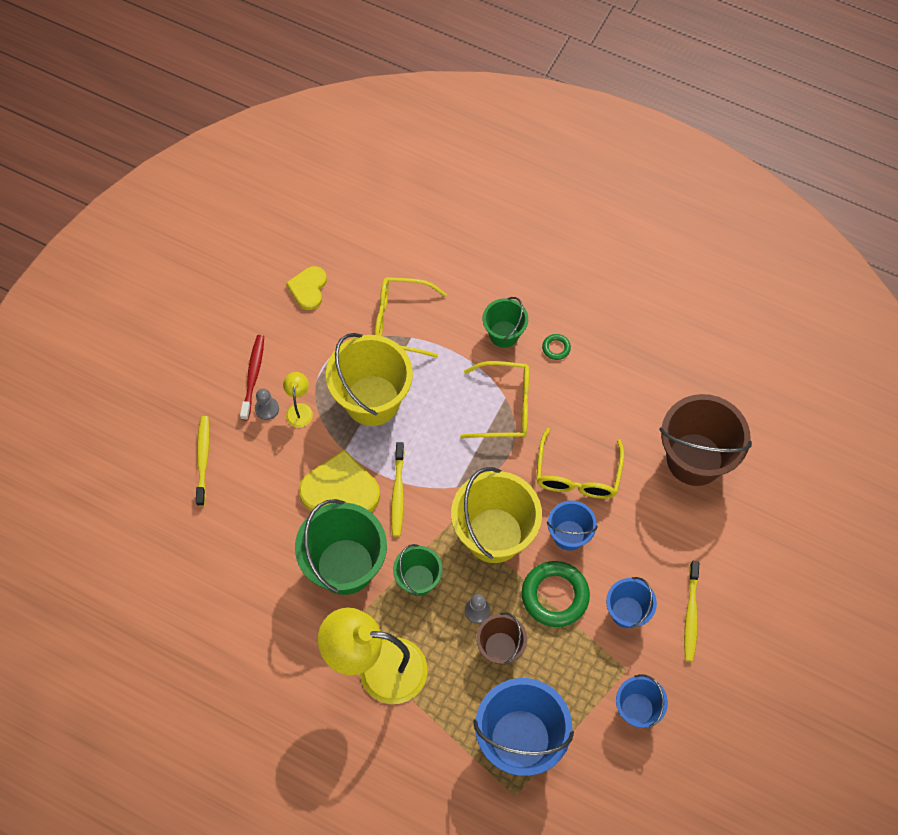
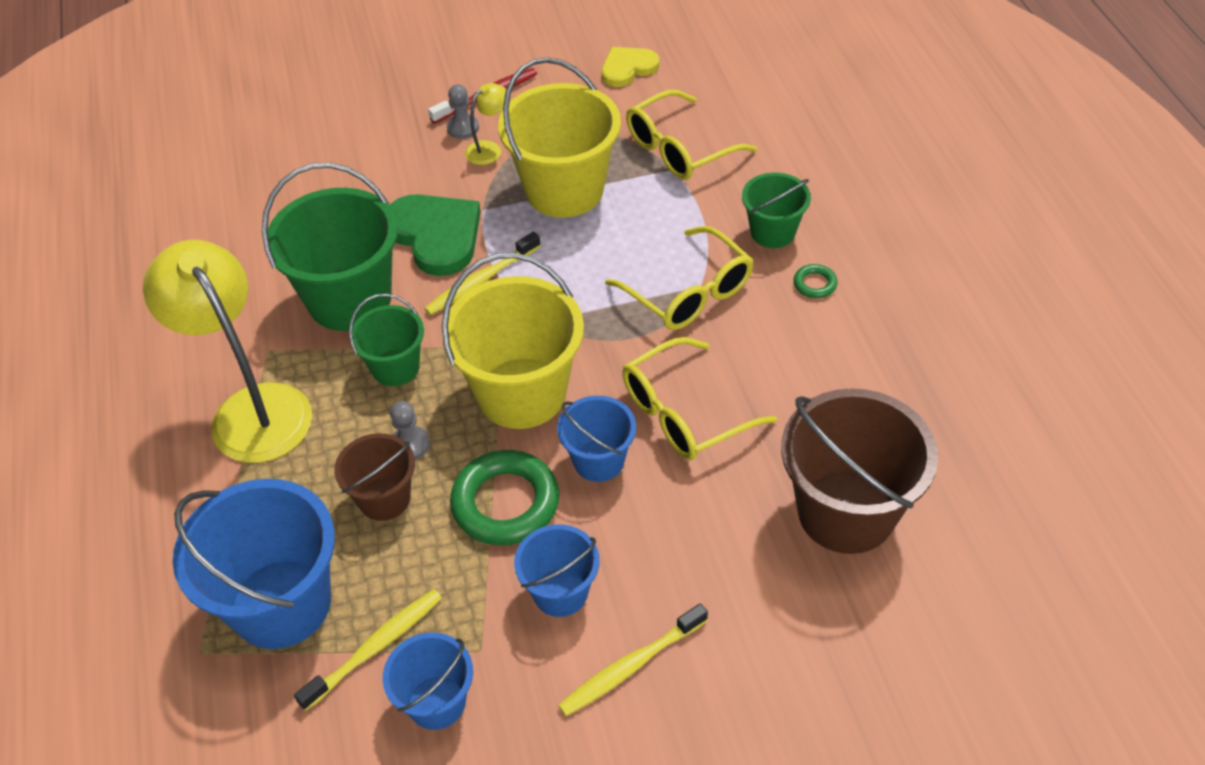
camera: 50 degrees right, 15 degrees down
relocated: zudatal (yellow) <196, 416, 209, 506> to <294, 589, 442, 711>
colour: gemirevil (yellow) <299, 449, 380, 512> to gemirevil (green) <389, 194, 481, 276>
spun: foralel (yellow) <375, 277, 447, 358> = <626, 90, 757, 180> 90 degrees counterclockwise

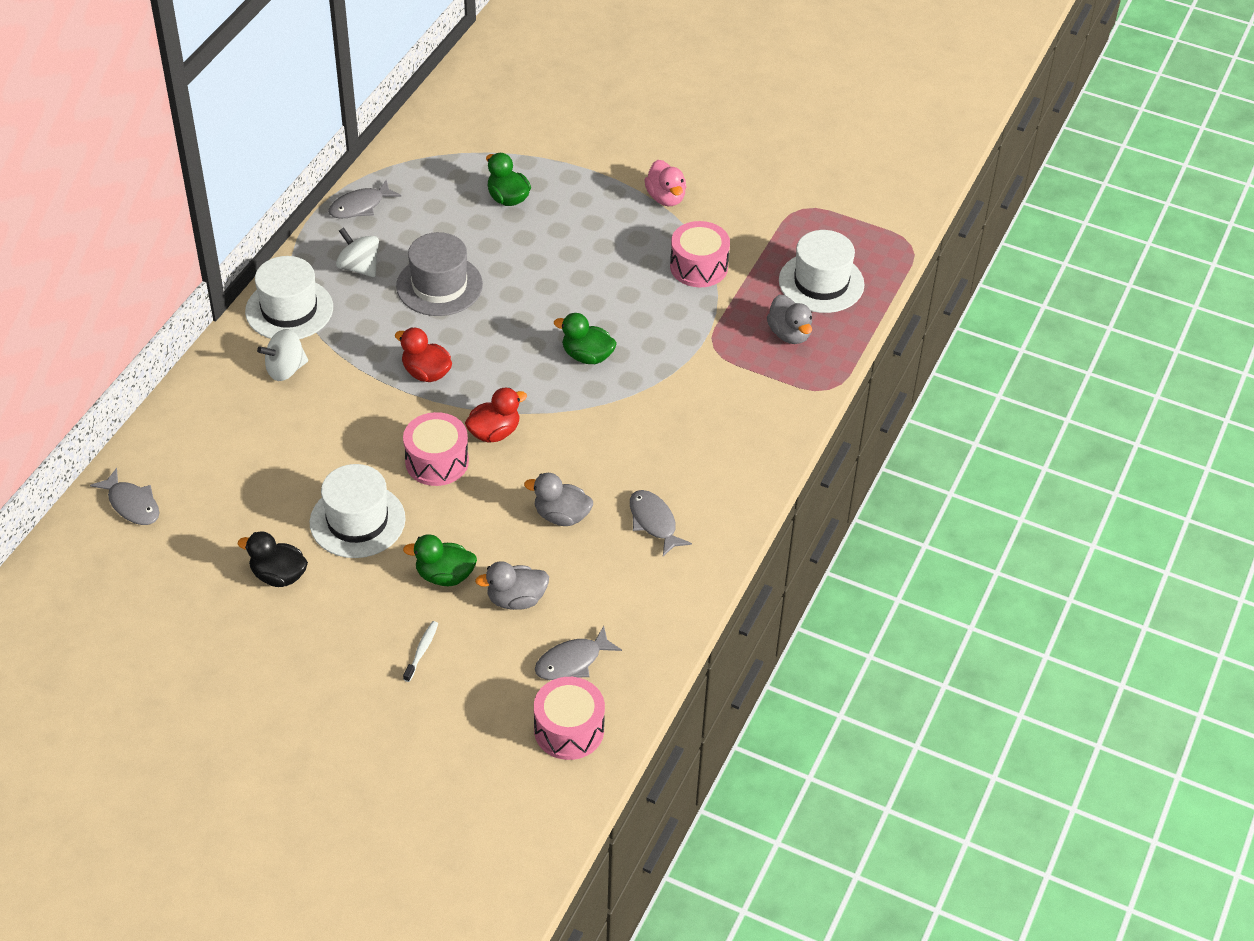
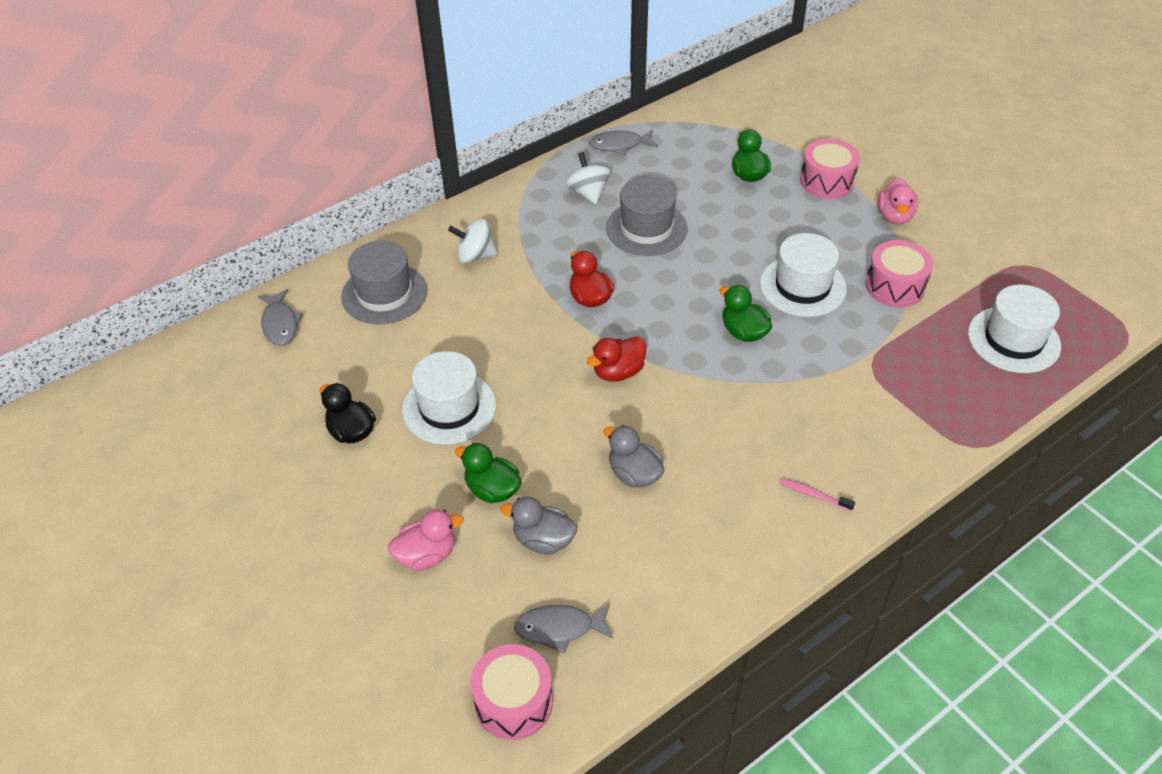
camera: 30 degrees right, 0 degrees up
missing: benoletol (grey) <630, 490, 692, 556>; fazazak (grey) <767, 294, 812, 344>
appeared: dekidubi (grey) <341, 241, 427, 325>; zudatal (pink) <780, 478, 855, 511>
relocated: dekidubi (white) <245, 256, 333, 339> to <760, 233, 847, 317>; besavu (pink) <403, 412, 469, 486> to <800, 138, 860, 199>
exchanged: zudatal (white) <403, 621, 438, 682> to fazazak (pink) <388, 510, 464, 571>
spun: fazazak (red) <465, 388, 527, 443> = <587, 336, 647, 382> 150 degrees clockwise

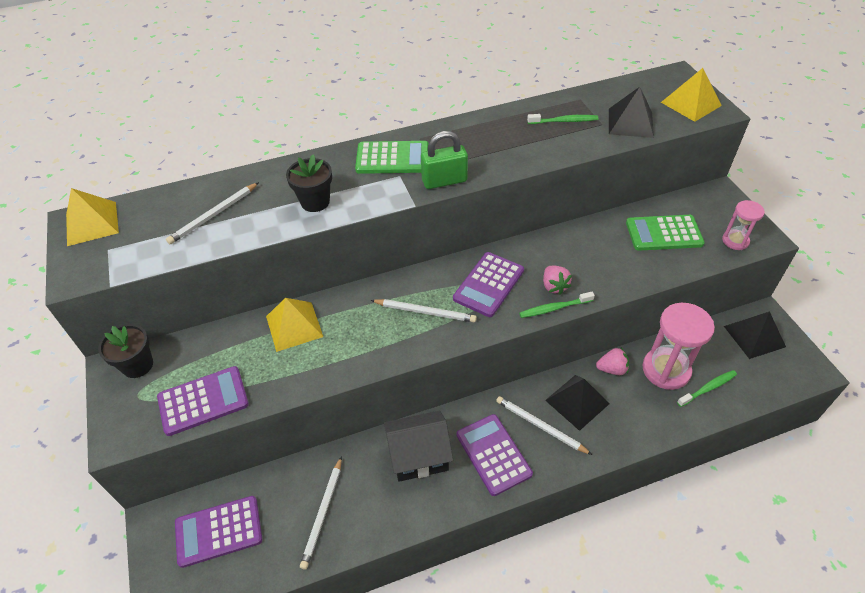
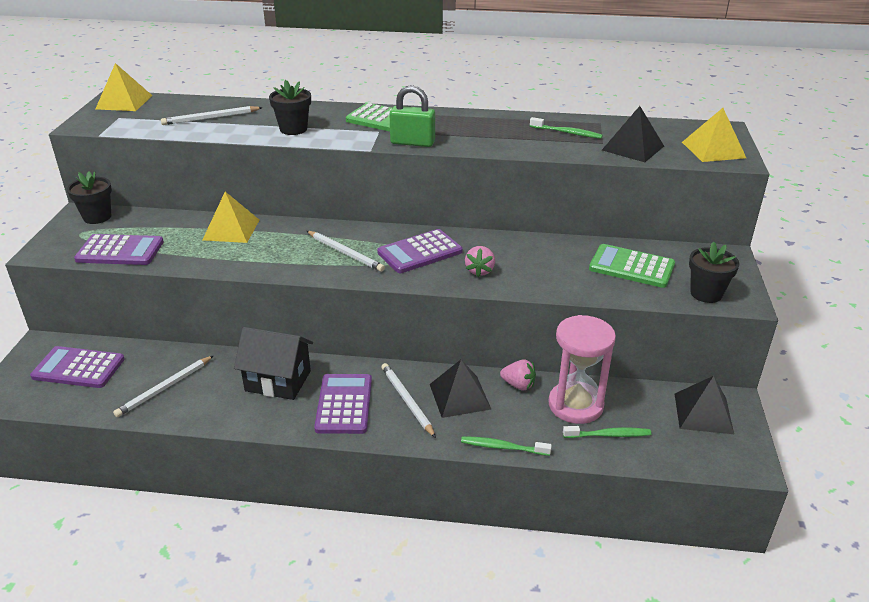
camera: 25 degrees right, 15 degrees down
relocated: zudatal (green) <519, 292, 595, 318> to <461, 436, 552, 456>
exchanged: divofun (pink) <722, 200, 765, 250> to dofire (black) <689, 241, 740, 303>

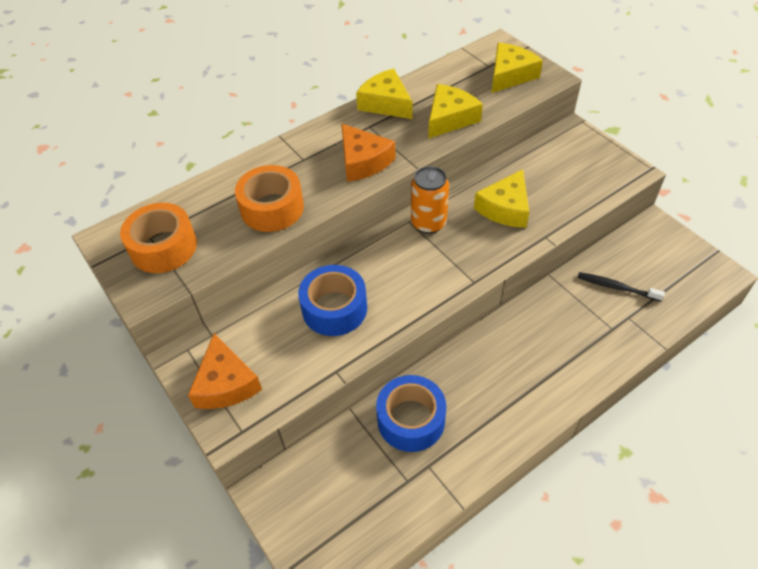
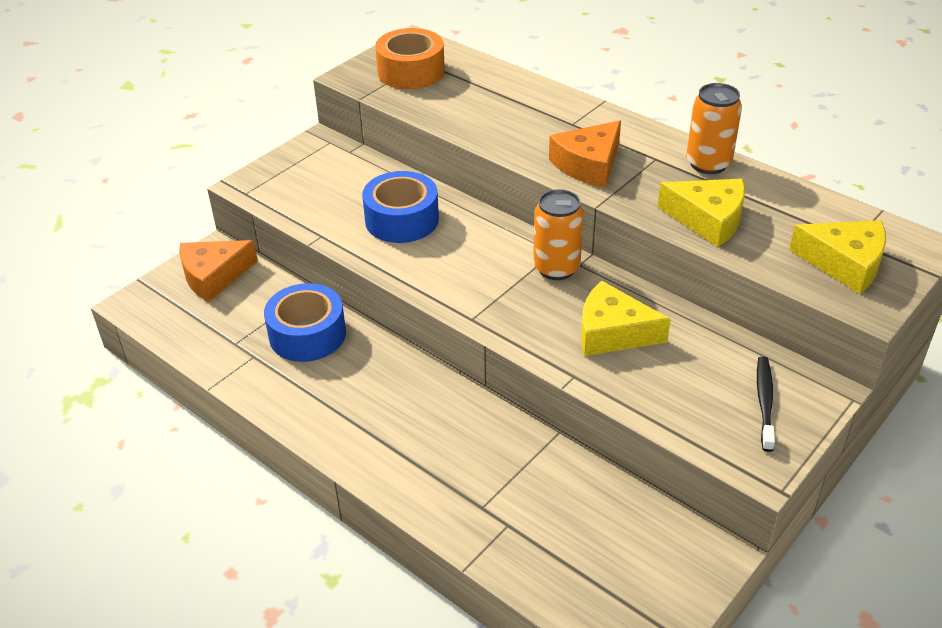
camera: 75 degrees right, 10 degrees down
missing: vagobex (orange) <235, 165, 304, 232>
relocated: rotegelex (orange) <188, 334, 262, 409> to <179, 240, 258, 302>; zudatal (black) <578, 272, 665, 302> to <757, 356, 775, 452>
exchanged: rotegelex (yellow) <356, 68, 413, 119> to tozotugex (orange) <686, 83, 742, 174>

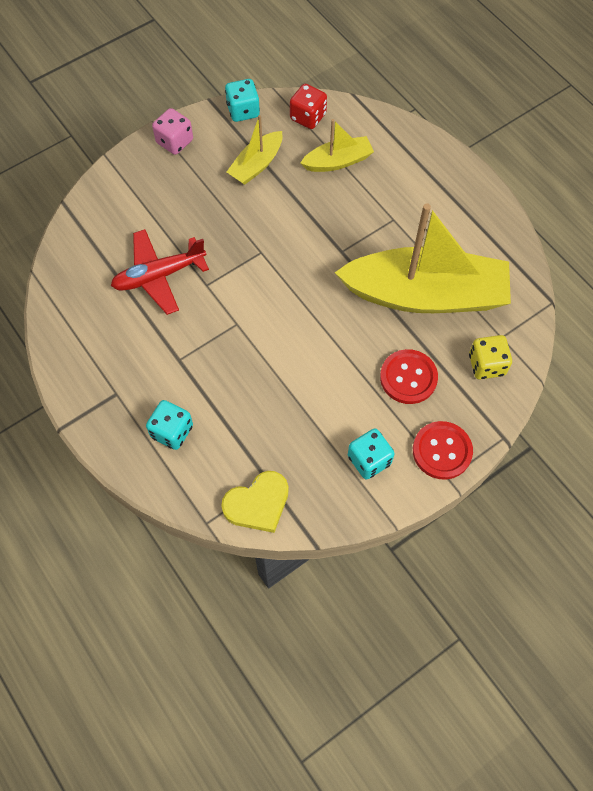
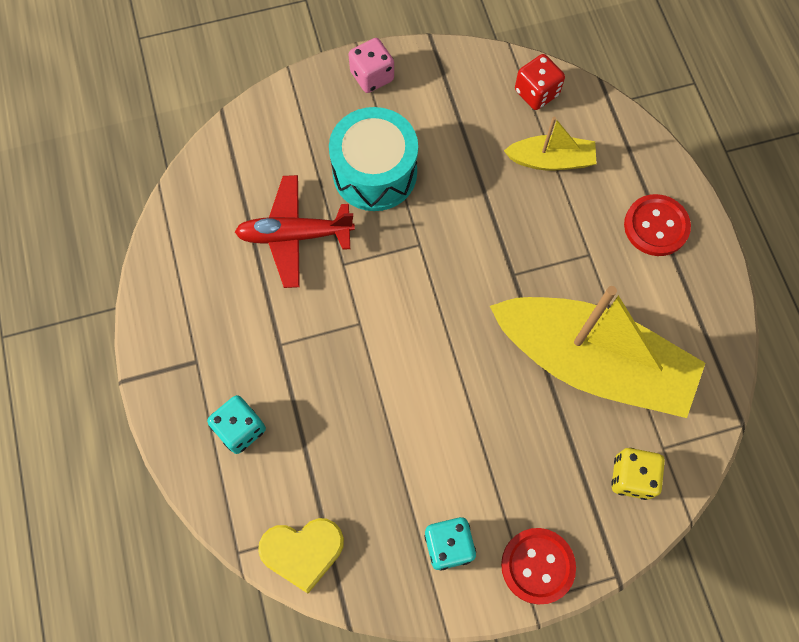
camera: 20 degrees right, 5 degrees up
missing: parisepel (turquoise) <225, 79, 260, 122>; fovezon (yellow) <227, 115, 283, 185>
appeared: besavu (turquoise) <329, 107, 418, 211>
relocated: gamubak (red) <380, 349, 438, 404> to <624, 194, 691, 256>

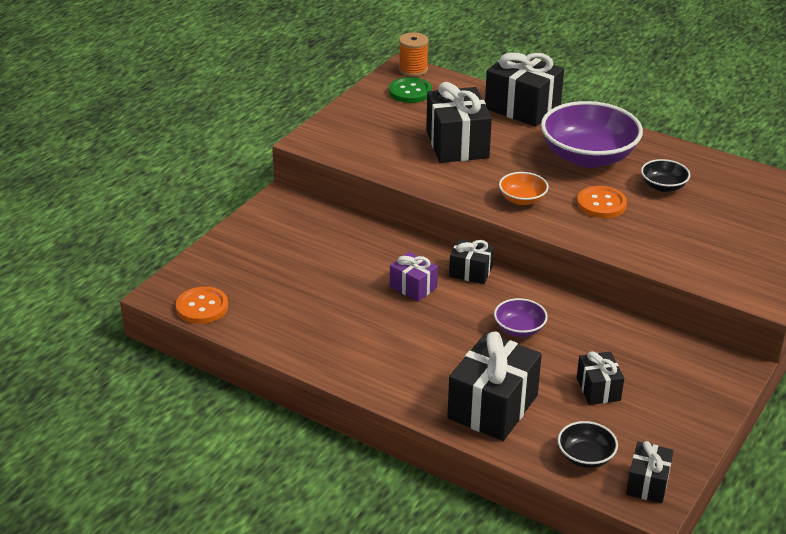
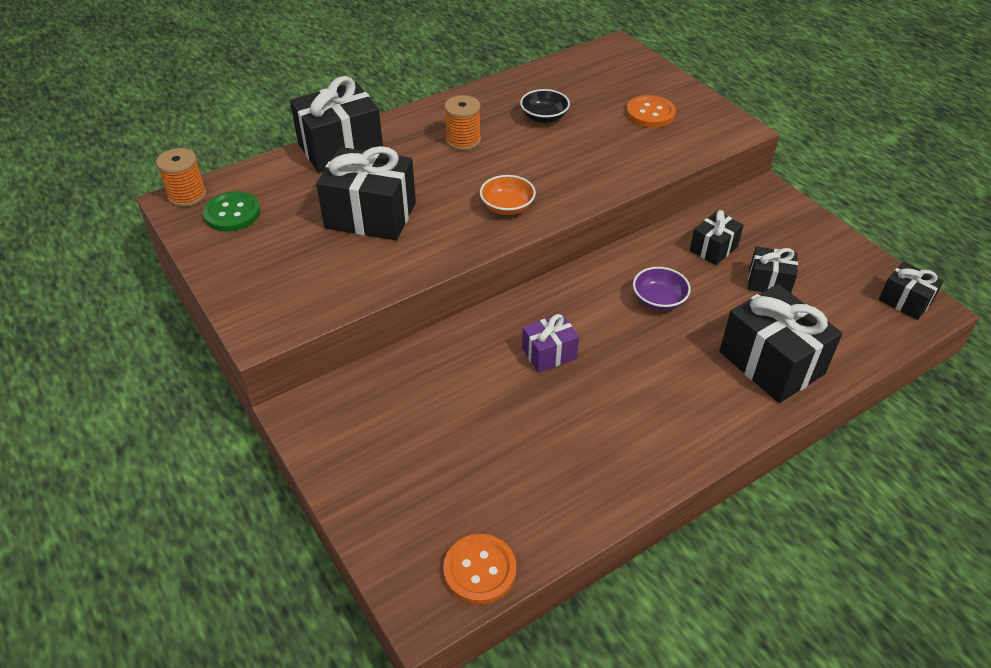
camera: 65 degrees left, 10 degrees up
missing: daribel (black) <558, 421, 618, 468>
relocated: gamubak (orange) <577, 186, 627, 218> to <626, 95, 676, 128>; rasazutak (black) <449, 239, 494, 284> to <690, 210, 744, 265>
exchanged: daribel (purple) <541, 101, 643, 168> to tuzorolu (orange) <444, 95, 481, 150>

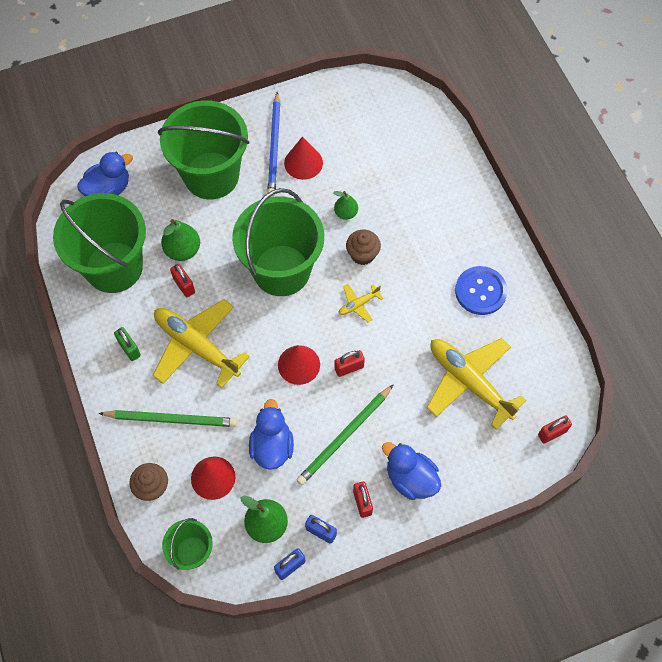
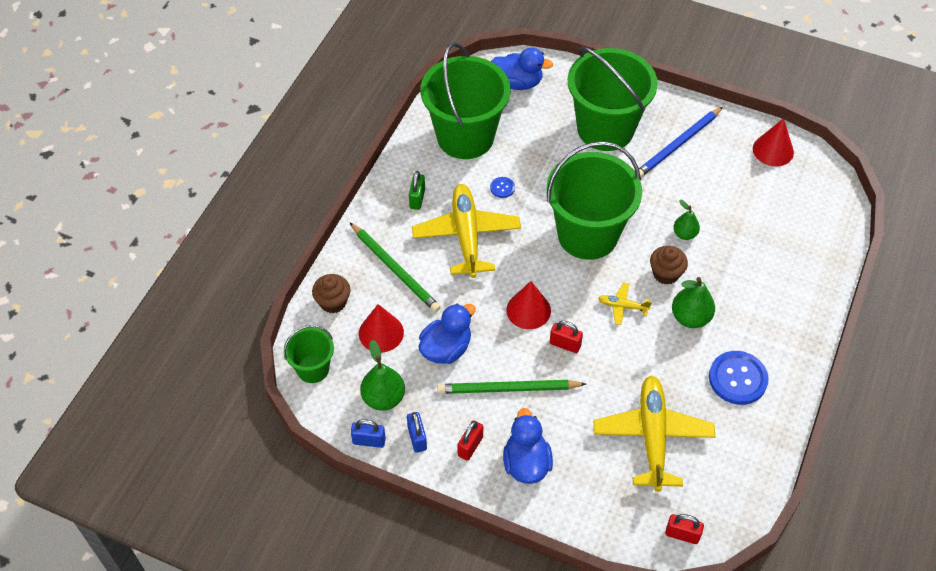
camera: 45 degrees right, 10 degrees down
relocated: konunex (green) <161, 219, 200, 261> to <672, 277, 715, 328>; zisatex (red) <284, 137, 323, 180> to <753, 118, 794, 166>
exchanged: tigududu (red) <170, 264, 195, 297> to gamubak (blue) <490, 177, 515, 198>

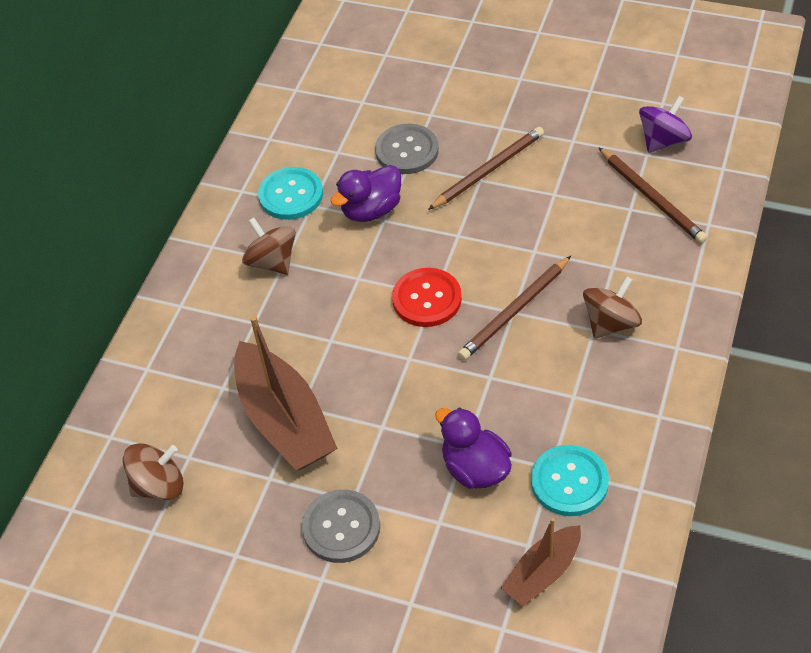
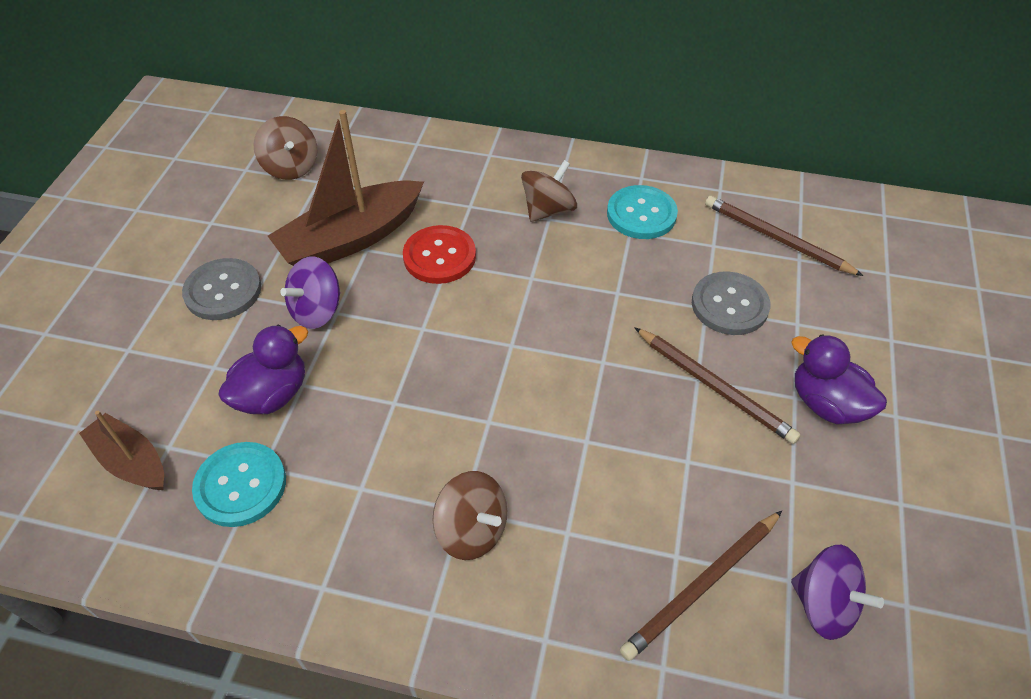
camera: 80 degrees right, 0 degrees up
appeared: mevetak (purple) <280, 256, 340, 329>
relocated: gamubak (red) <392, 268, 462, 327> to <403, 225, 476, 284>; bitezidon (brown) <458, 256, 571, 360> to <705, 196, 863, 276>; fazazak (purple) <330, 165, 401, 222> to <791, 334, 887, 424>

